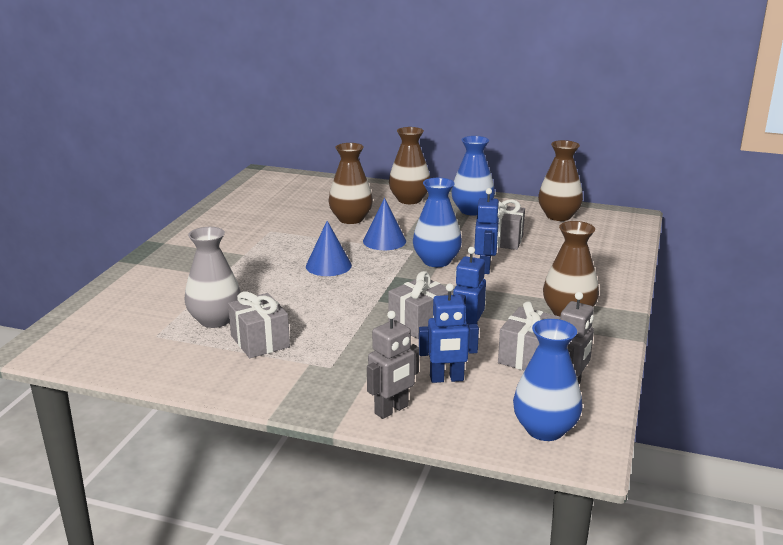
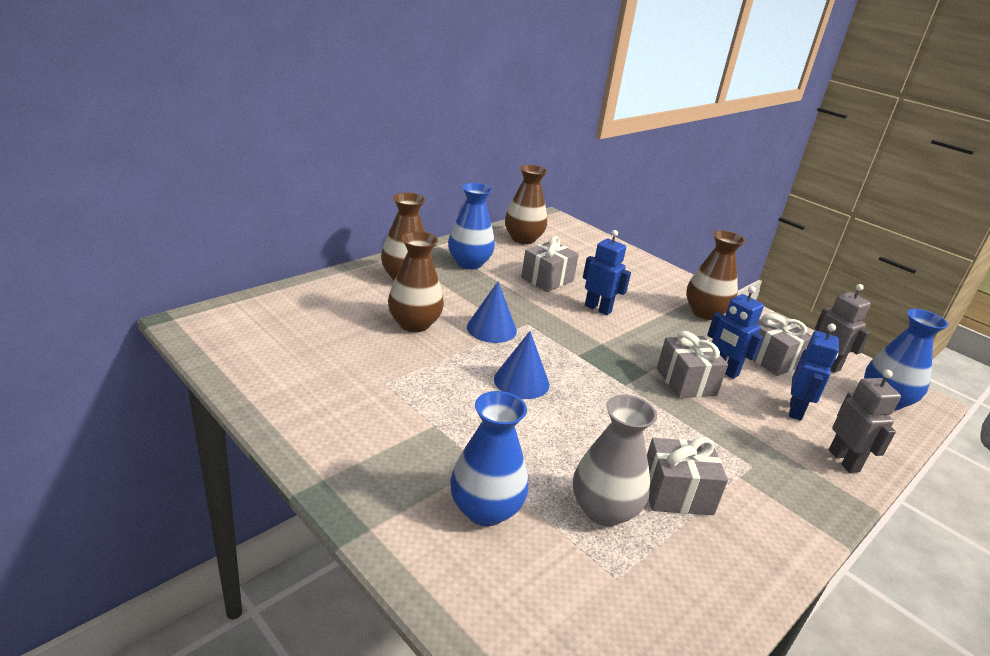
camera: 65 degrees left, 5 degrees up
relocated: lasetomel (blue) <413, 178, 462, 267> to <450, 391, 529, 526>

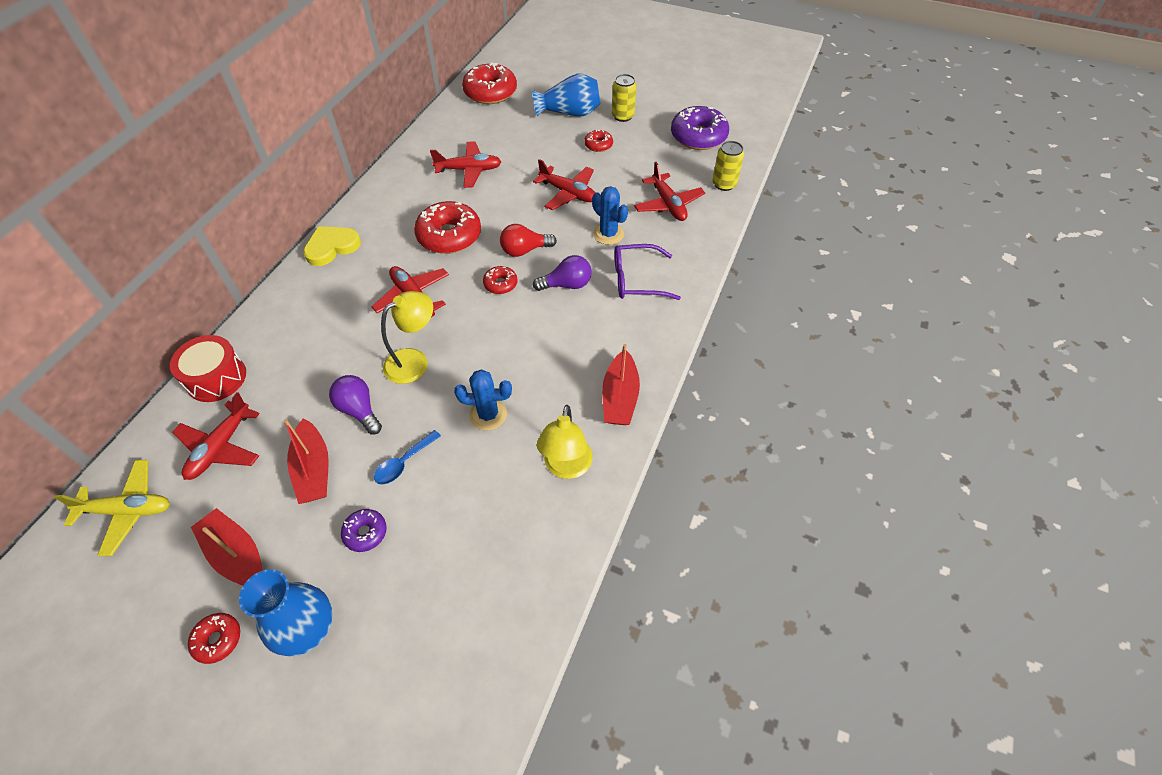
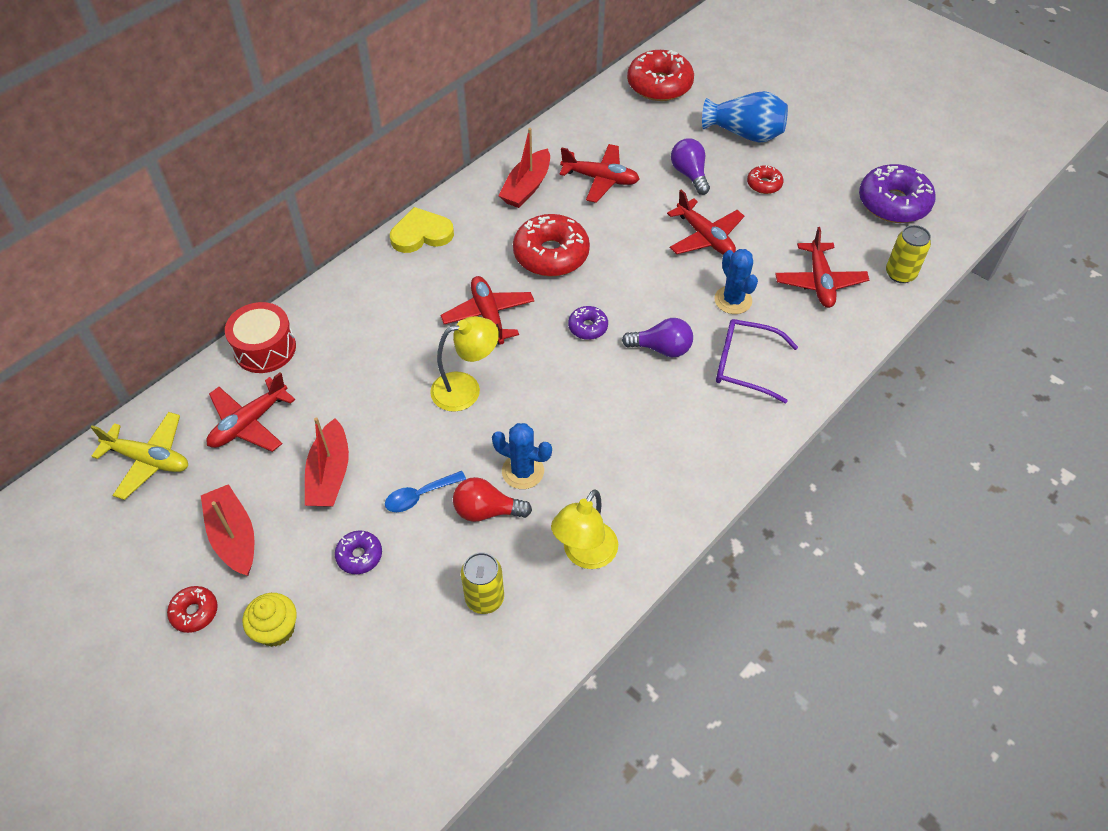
camera: 20 degrees right, 0 degrees up
relocated: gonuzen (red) <500, 224, 557, 257> to <453, 477, 532, 522>; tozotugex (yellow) <612, 74, 637, 122> to <461, 552, 504, 614>; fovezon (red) <602, 344, 640, 425> to <498, 128, 550, 208>; gonuzen (purple) <329, 375, 382, 434> to <671, 139, 710, 195>
exchanged: lasetomel (blue) <239, 569, 333, 656> to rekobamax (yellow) <243, 593, 297, 647>
colour: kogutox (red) <483, 266, 518, 294> to kogutox (purple) <568, 306, 608, 340>

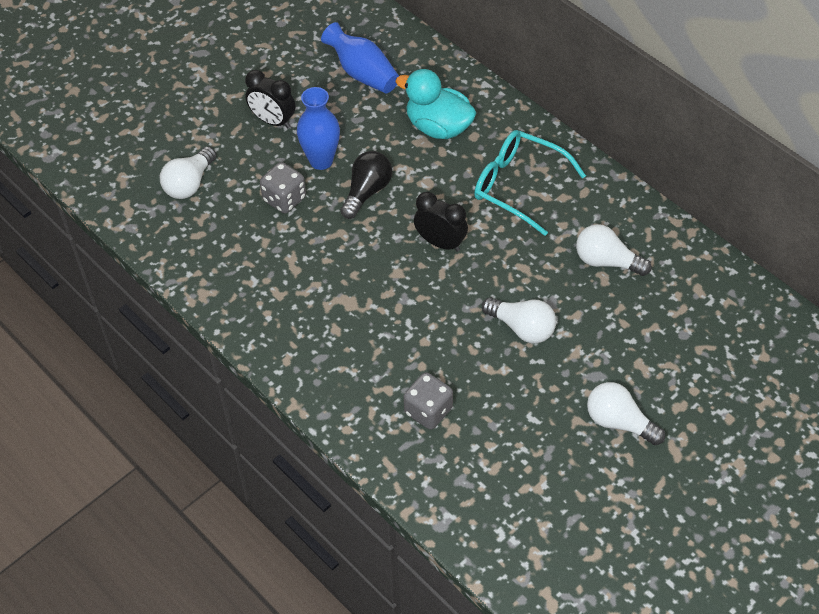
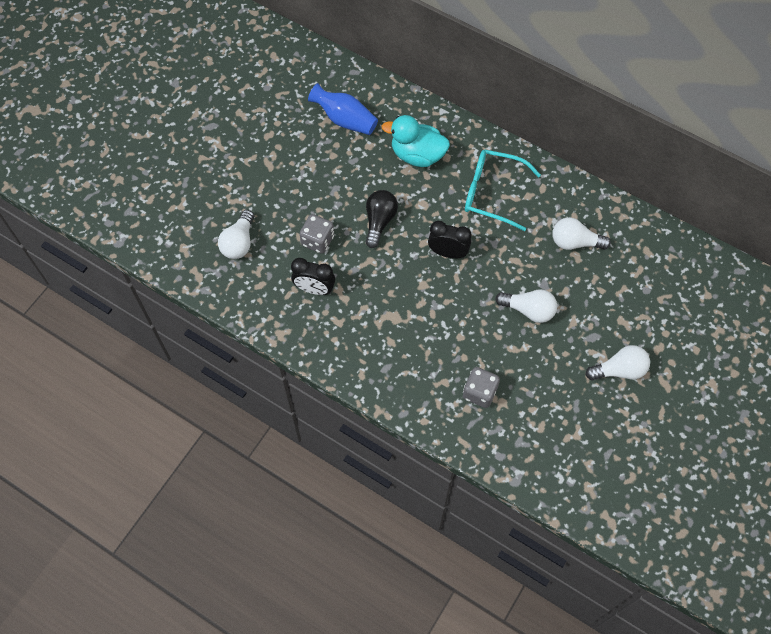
camera: 15 degrees left, 10 degrees up
missing: lasetomel (blue) <297, 87, 340, 170>
relocated: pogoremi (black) <245, 70, 295, 128> to <291, 258, 335, 295>
spun: gonuzen (white) <587, 382, 665, 445> = <585, 345, 650, 380> 150 degrees clockwise

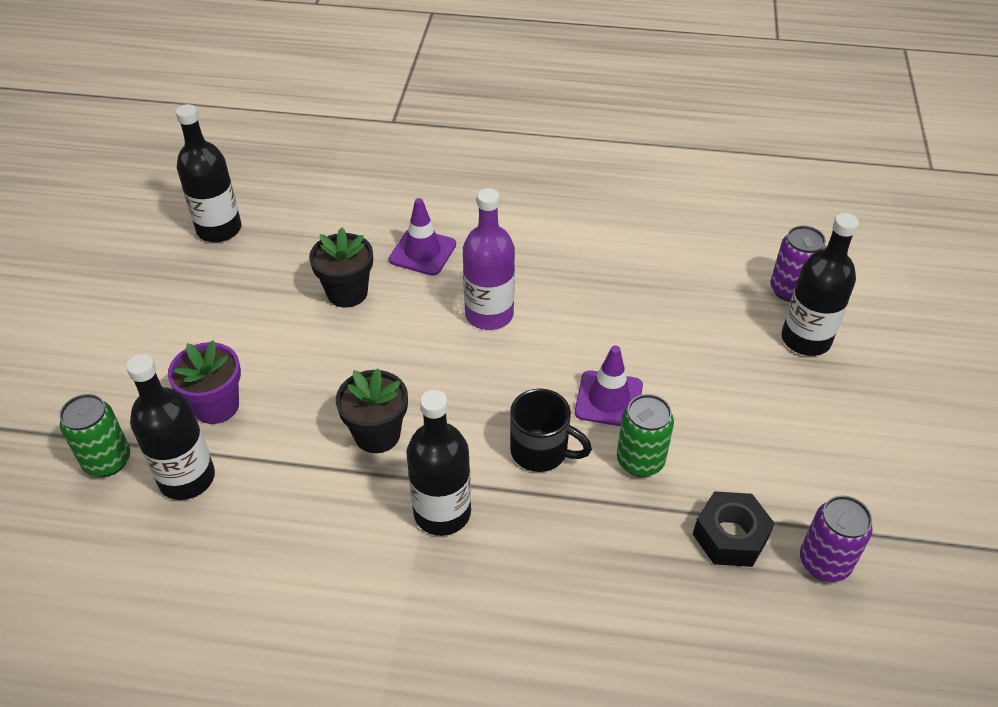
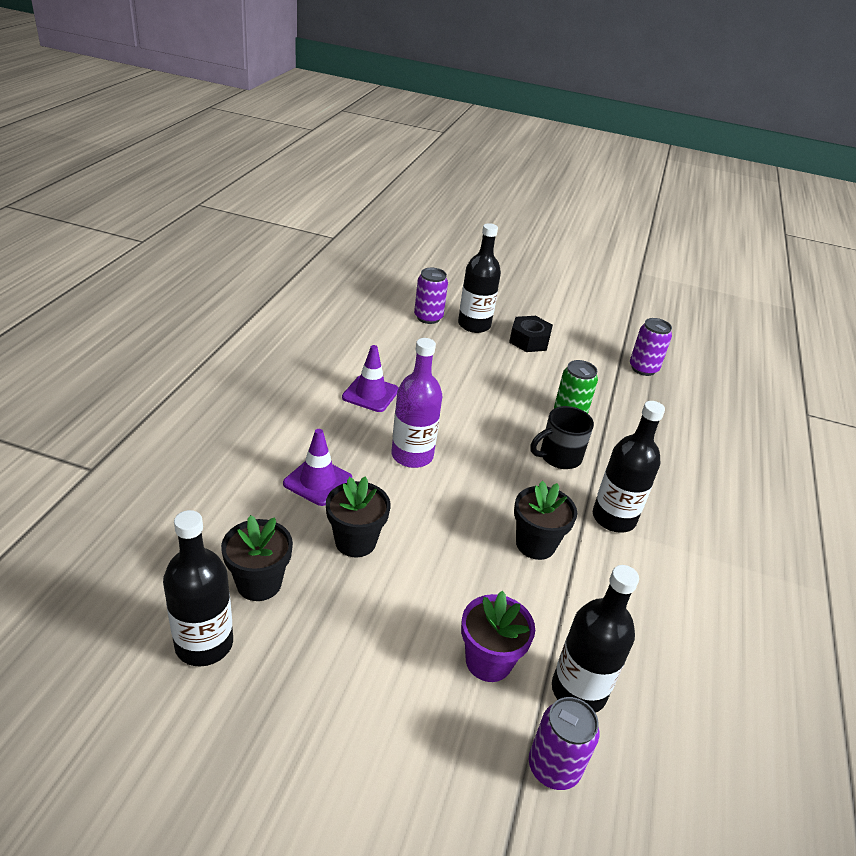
camera: 85 degrees left, 10 degrees down
appeared: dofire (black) <221, 515, 293, 601>
relocated: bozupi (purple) <575, 346, 643, 426> to <342, 345, 399, 412>; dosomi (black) <693, 491, 775, 567> to <509, 316, 553, 352>
colour: tozotugex (green) <59, 394, 130, 477> to tozotugex (purple) <529, 697, 599, 790>
spun: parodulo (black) <510, 389, 592, 472> = <530, 406, 594, 469> 150 degrees counterclockwise

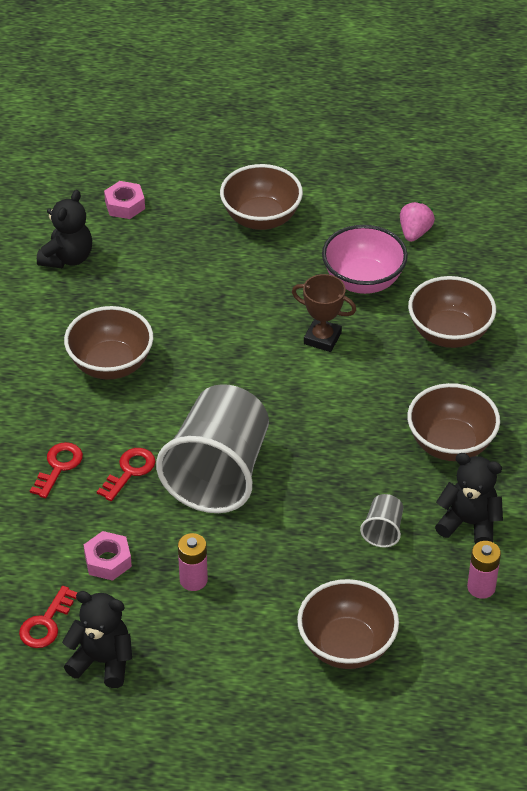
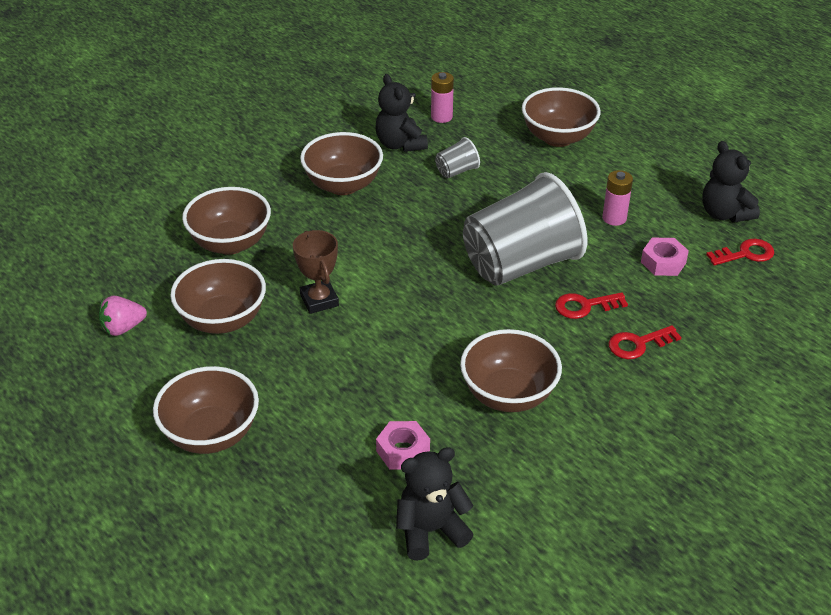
camera: 135 degrees left, 5 degrees down
relocated: dosomi (pink) <104, 181, 145, 219> to <376, 421, 430, 470>
colour: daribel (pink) <322, 225, 408, 294> to daribel (brown) <170, 259, 266, 334>

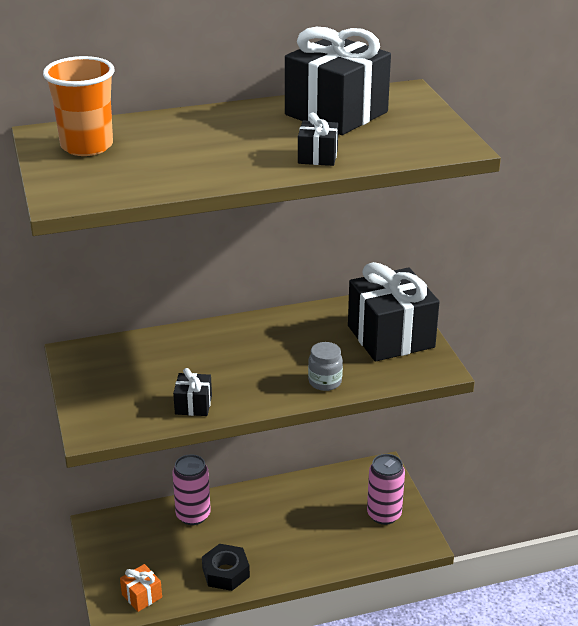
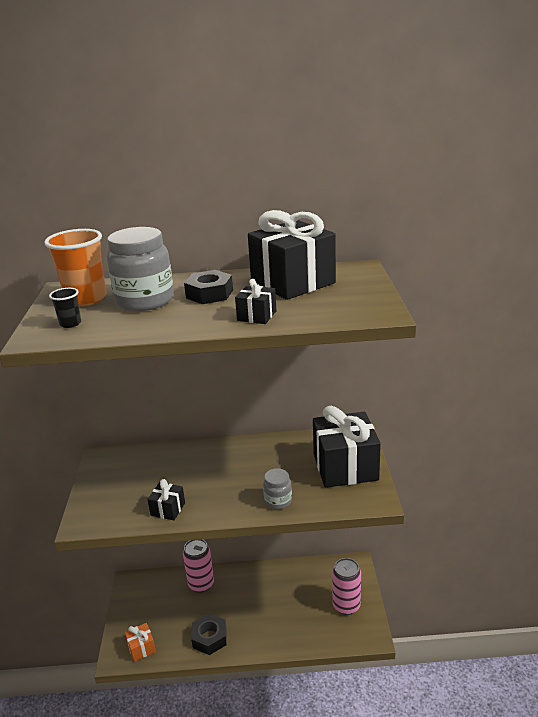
camera: 15 degrees right, 5 degrees down
appeared: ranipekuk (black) <49, 288, 81, 328>; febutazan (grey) <107, 227, 174, 311>; dosomi (black) <184, 270, 233, 304>

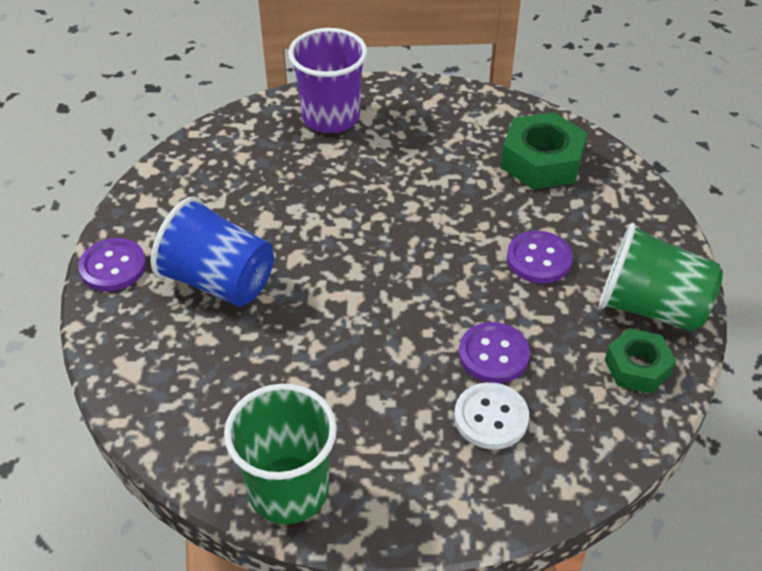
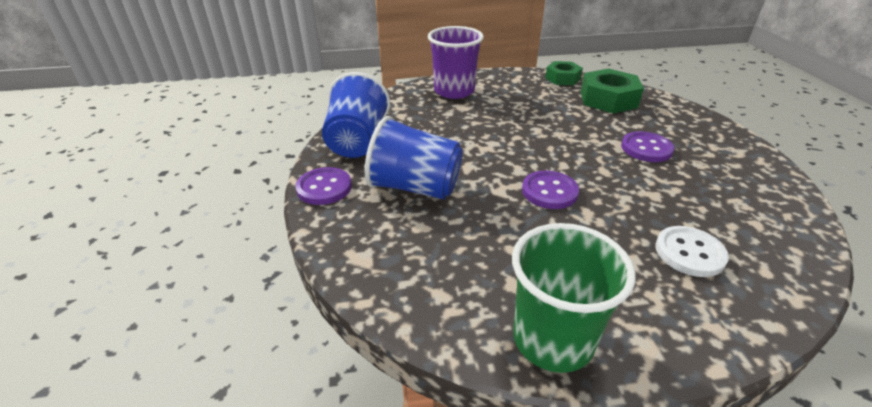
camera: 10 degrees left, 10 degrees down
missing: ranipekuk (green) <599, 223, 723, 332>
appeared: ranipekuk (blue) <322, 72, 390, 158>
relocated: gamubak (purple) <459, 322, 530, 383> to <522, 171, 579, 209>; dosomi (green) <605, 328, 676, 394> to <545, 61, 583, 85>

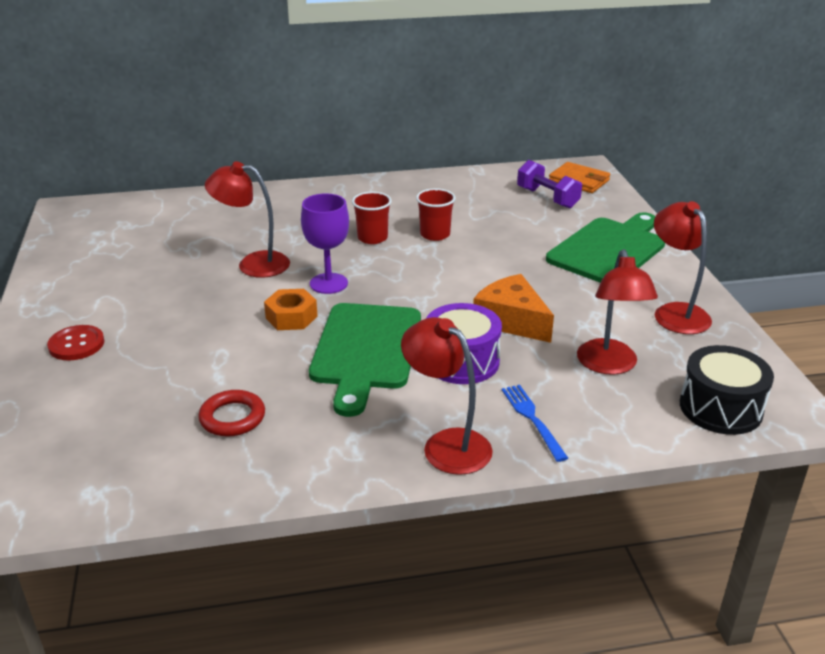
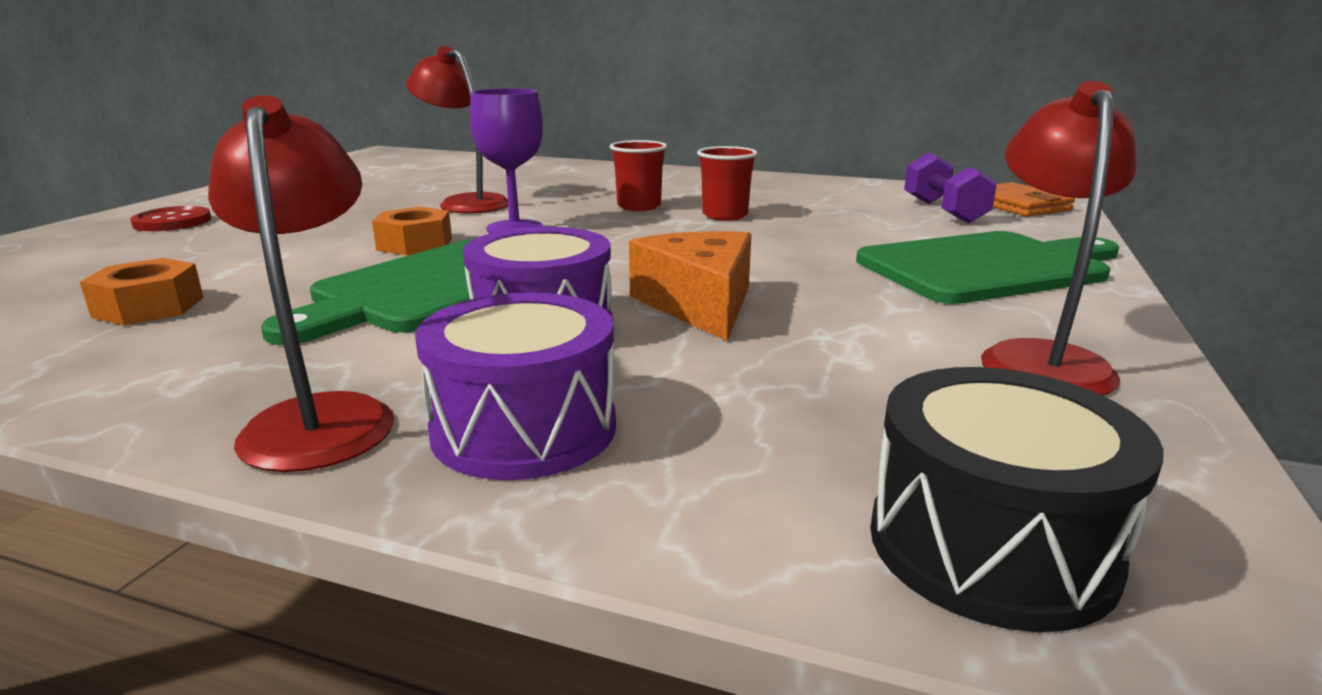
camera: 30 degrees right, 10 degrees down
missing: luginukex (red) <577, 249, 658, 375>
exchanged: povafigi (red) <198, 390, 265, 437> to dosomi (orange) <80, 258, 204, 325>; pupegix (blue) <502, 385, 568, 462> to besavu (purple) <415, 292, 616, 480>

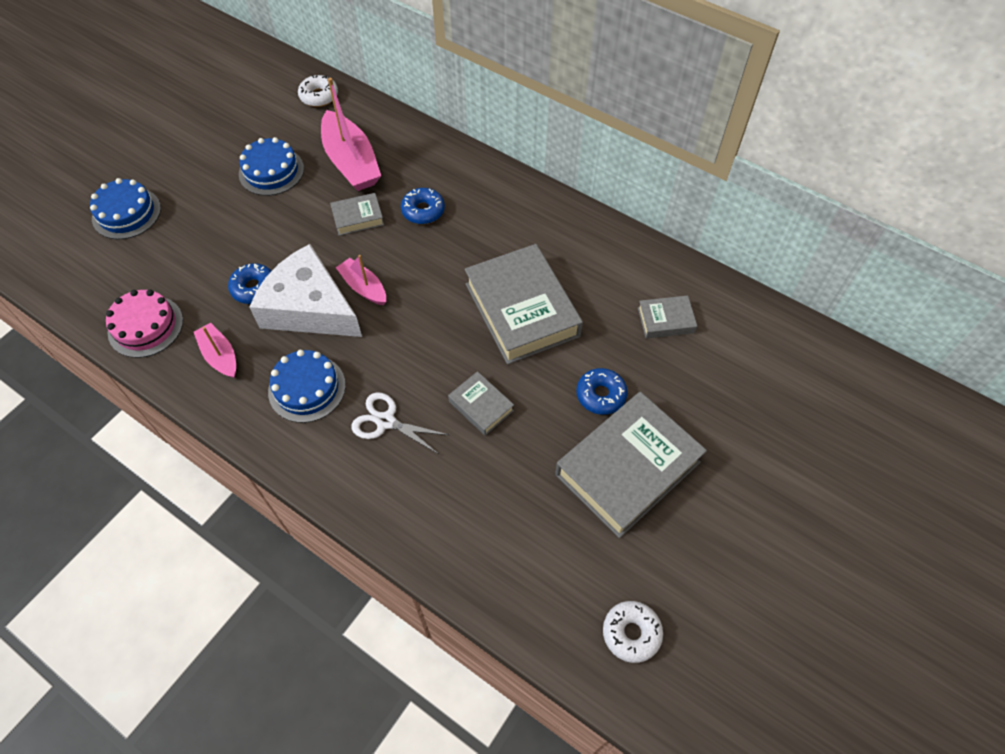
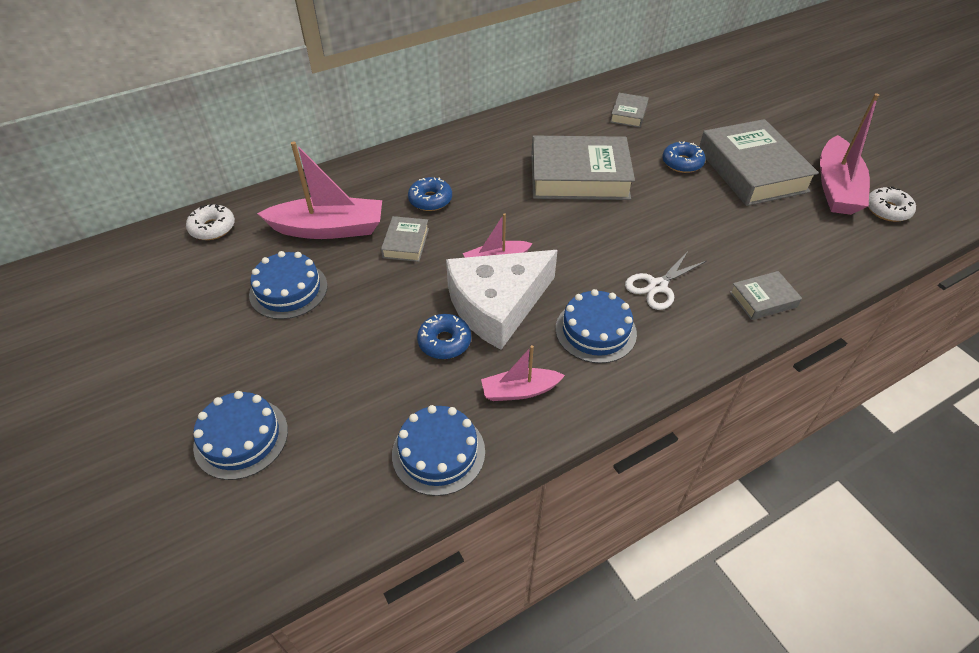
camera: 65 degrees left, 10 degrees down
appeared: fovezon (pink) <820, 93, 879, 215>
relocated: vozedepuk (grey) <448, 371, 514, 435> to <730, 271, 802, 320>
colour: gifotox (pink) <106, 290, 183, 358> to gifotox (blue) <392, 405, 485, 496>

